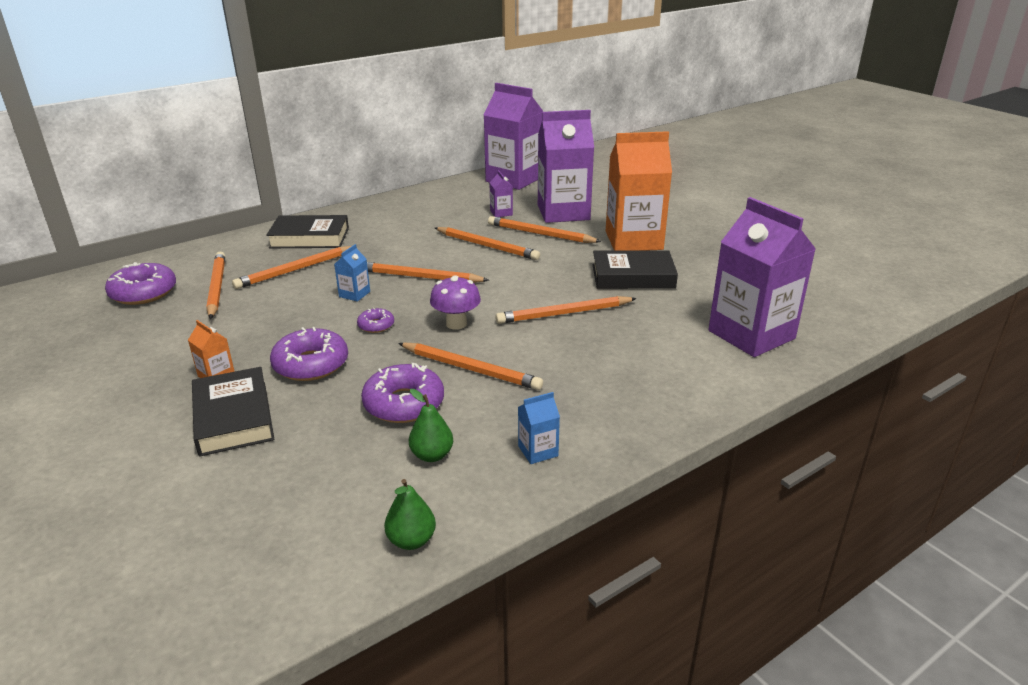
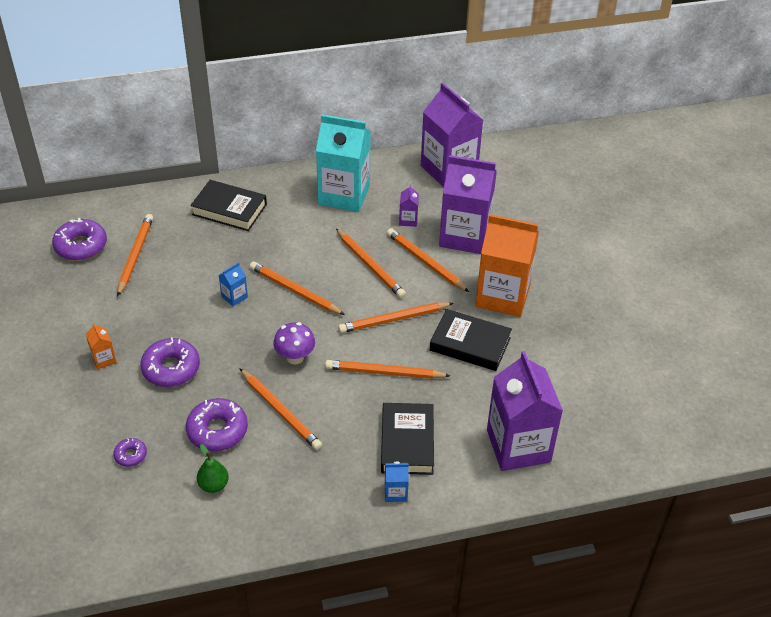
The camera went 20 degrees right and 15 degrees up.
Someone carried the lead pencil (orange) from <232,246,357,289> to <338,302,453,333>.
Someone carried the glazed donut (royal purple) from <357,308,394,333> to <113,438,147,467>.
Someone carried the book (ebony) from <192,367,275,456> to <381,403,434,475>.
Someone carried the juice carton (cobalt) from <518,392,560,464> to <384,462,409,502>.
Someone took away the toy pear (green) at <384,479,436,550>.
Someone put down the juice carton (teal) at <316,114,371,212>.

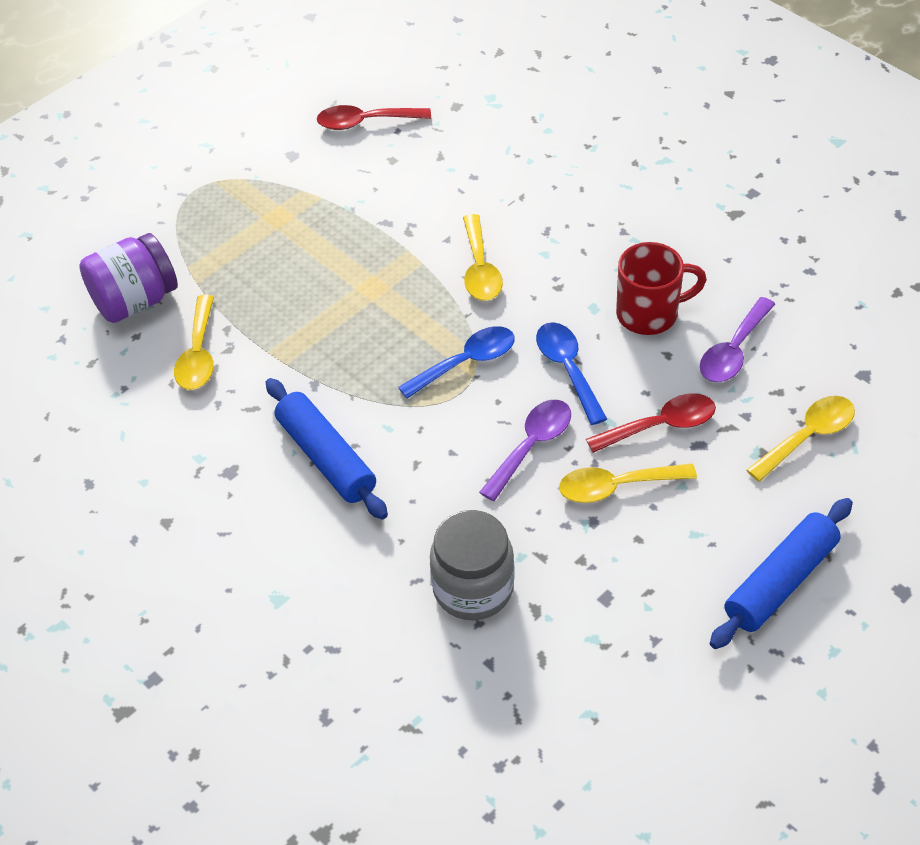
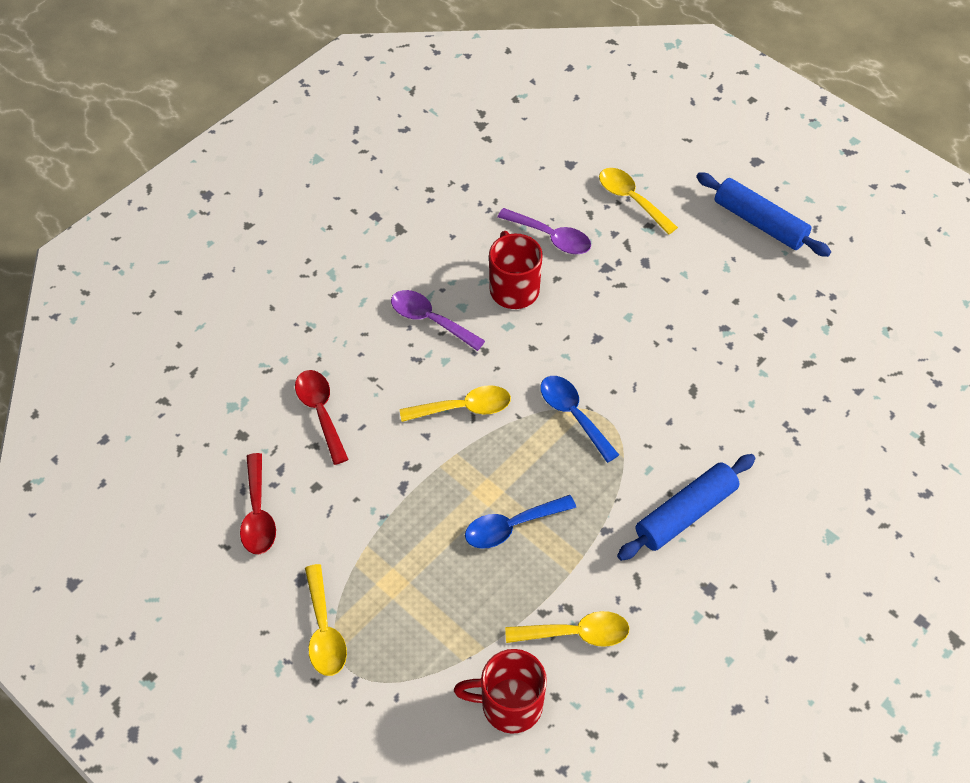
The camera went 95 degrees left and 5 degrees up.
Someone swapped the jar (royal purple) at <79,233,178,323> for the tea mug (scarlet) at <454,649,547,733>.
Someone carried the tablespoon (cobalt) from <536,322,607,425> to <465,495,576,549>.
Someone carried the tablespoon (scarlet) from <586,393,716,453> to <295,370,349,465>.
Someone carried the tablespoon (royal purple) from <479,400,571,501> to <391,290,485,351>.
Someone carried the tablespoon (golden) from <559,463,697,503> to <305,564,347,676>.
Someone took away the jar (gray) at <430,510,514,621>.

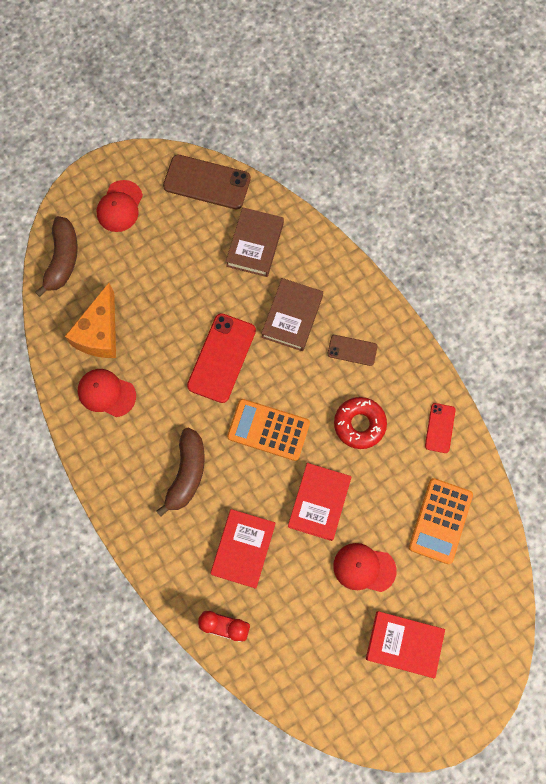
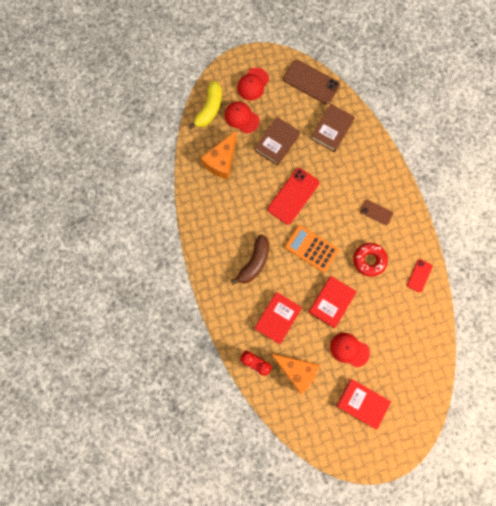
The camera went 15 degrees right and 5 degrees up.
Someone repainted the toy banana (dark brown) at <35,216,78,297>, which became the toy banana (golden) at <188,81,222,129>.
Someone carried the book (dark brown) from <261,278,323,351> to <255,117,300,166>.
Someone carried the peaked cap (scarlet) from <78,369,136,417> to <225,101,259,133>.
Someone took away the adding machine (orange) at <409,478,473,564>.
Someone put down the cheese (orange) at <271,353,319,394>.

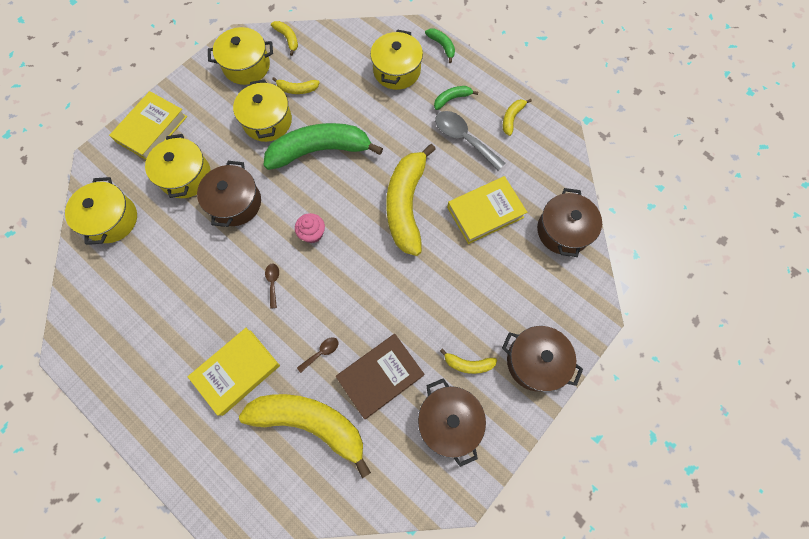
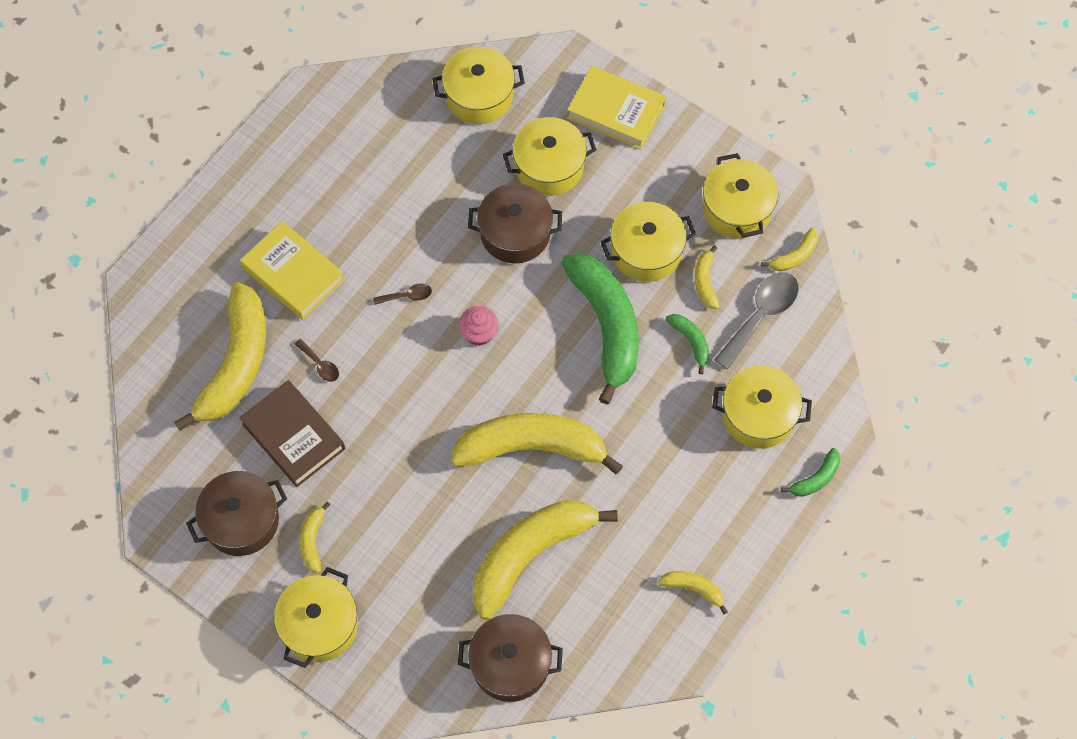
The camera went 85 degrees right and 5 degrees down.
Someone carried the toy banana (green) from <434,86,478,110> to <665,314,710,374>.
Someone carried the tablespoon (gray) from <435,111,506,171> to <714,272,799,369>.
Someone swapped the book (golden) at <447,176,527,244> for the toy banana (golden) at <473,500,618,620>.
Someone repainted the stockpot (dark brown) at <502,326,583,392>, which became the stockpot (golden) at <274,567,358,668>.

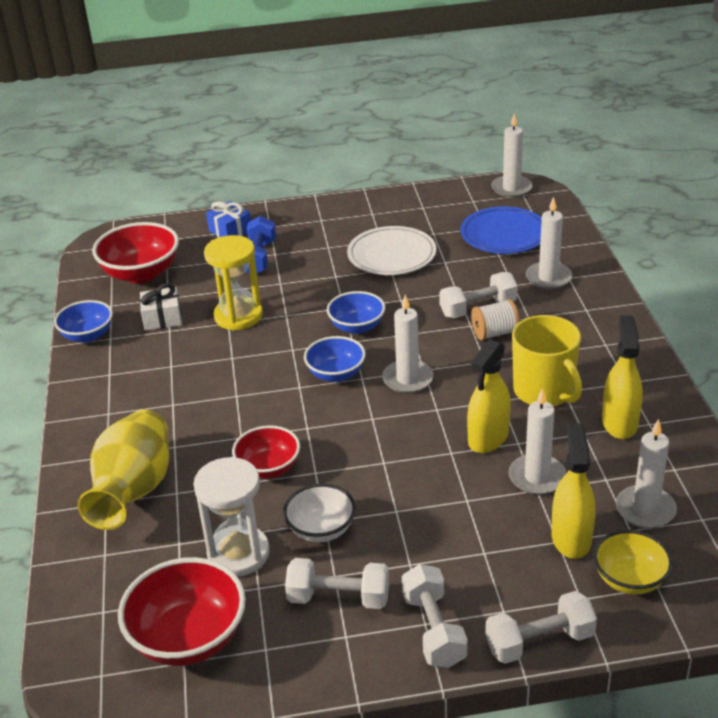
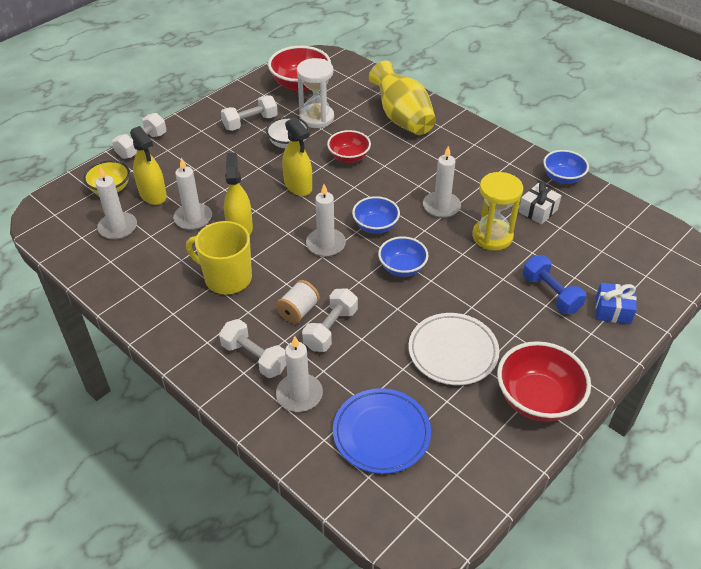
The camera went 140 degrees right and 10 degrees up.
Someone carried the wax candle (snow-white) from <491,113,533,198> to <423,146,461,218>.
Someone carried the serving bowl (scarlet) from <92,222,179,283> to <497,341,591,422>.
Someone carried the sprayer (golden) from <602,315,643,439> to <282,117,312,196>.
Someone carried the dumbbell (snow-white) from <402,564,467,668> to <219,319,286,378>.

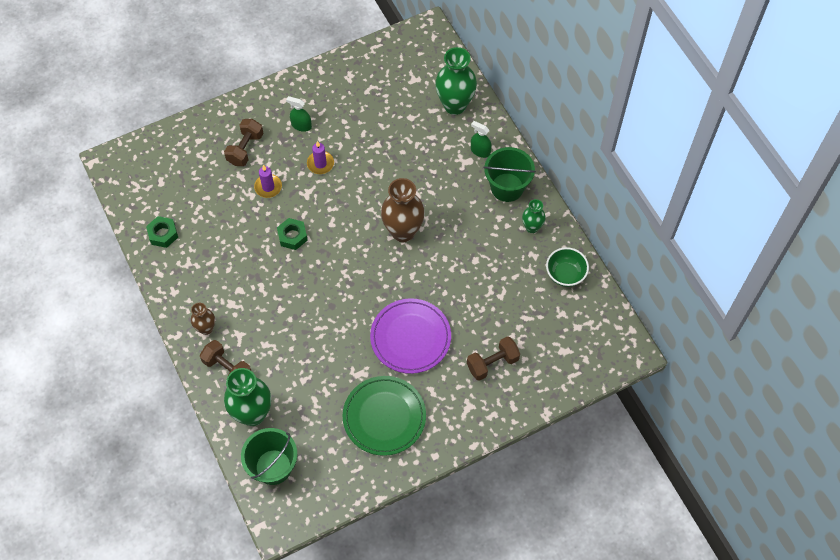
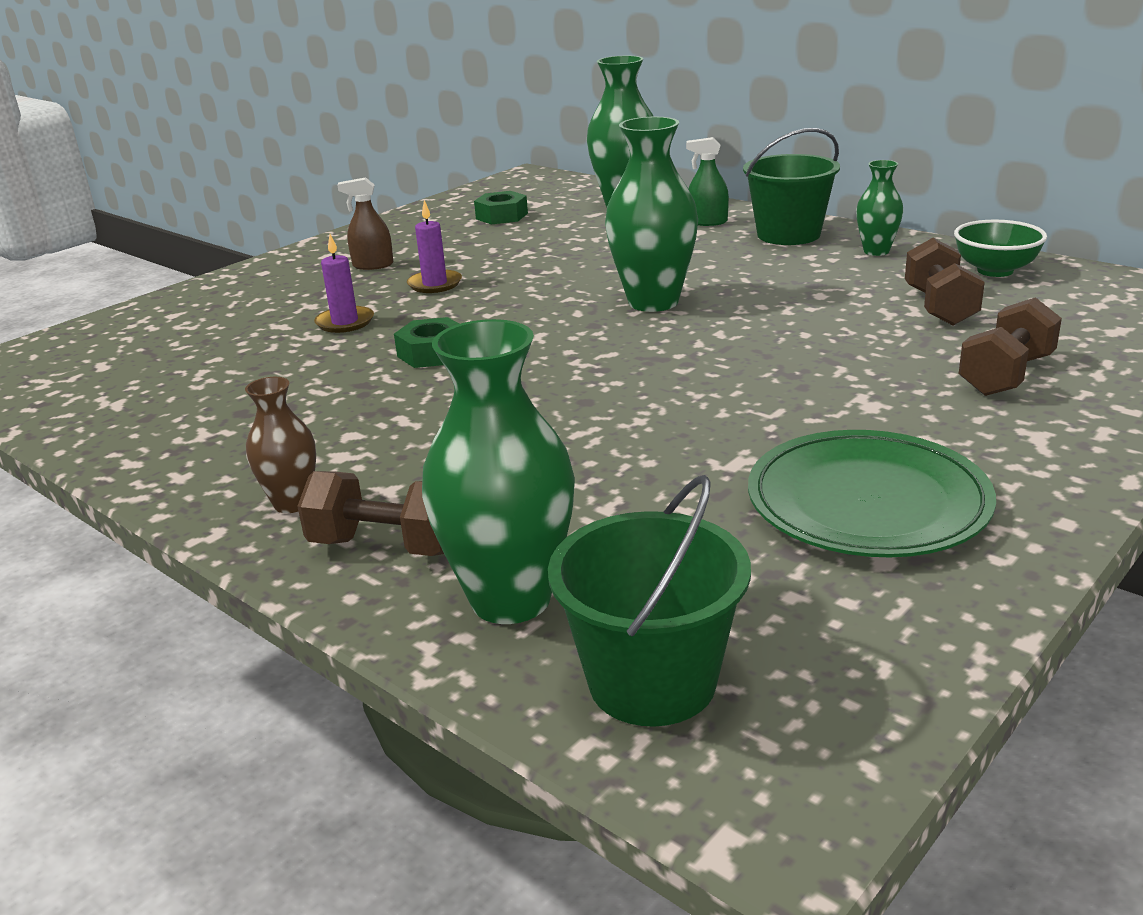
The camera went 20 degrees left and 35 degrees down.
Someone repainted the sprayer (green) at <286,96,312,132>, which became the sprayer (dark brown) at <337,177,393,270>.
Someone carried the dumbbell (dark brown) from <224,119,264,166> to <905,238,985,325>.
Someone repainted the tall vase (dark brown) at <381,178,425,242>, which became the tall vase (green) at <605,117,698,312>.
Someone carried the hex nut (green) from <146,216,178,248> to <474,191,528,225>.
Someone took away the plate (royal purple) at <370,298,451,374>.

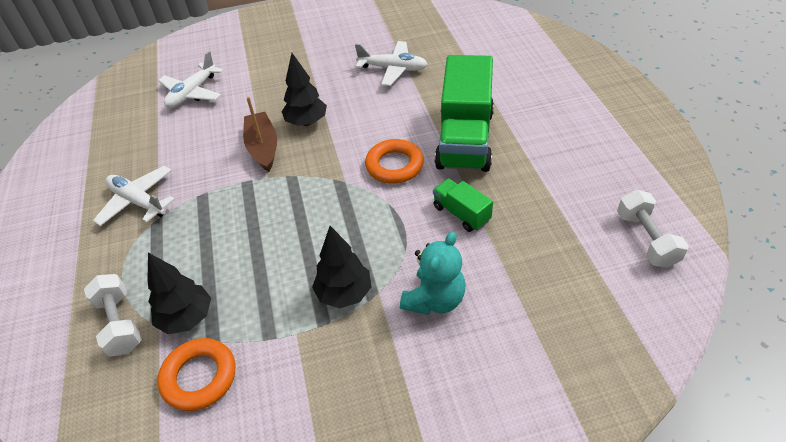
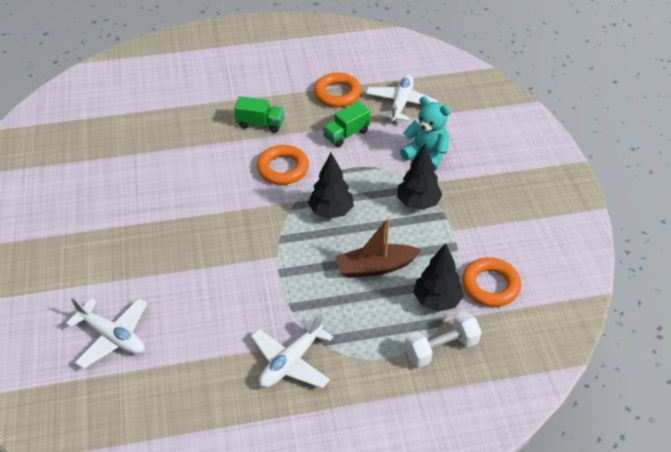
The camera went 90 degrees left and 0 degrees up.
Someone carried the plane (snow-white) from <355,41,428,86> to <366,75,438,123>.
Someone carried the fir tree (ebony) from <282,53,327,126> to <308,153,354,219>.
Someone scaled the lorry (green) at <435,55,494,172> by 0.47.
Someone carried the boat (dark brown) from <243,97,277,172> to <336,218,421,278>.
Someone took away the dumbbell (snow-white) at <617,190,689,268>.
Someone put down the torus (orange) at <314,73,361,107>.

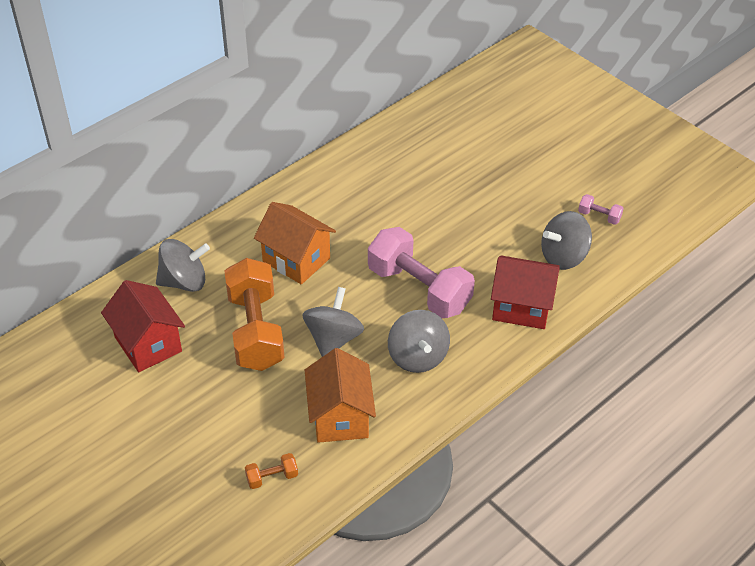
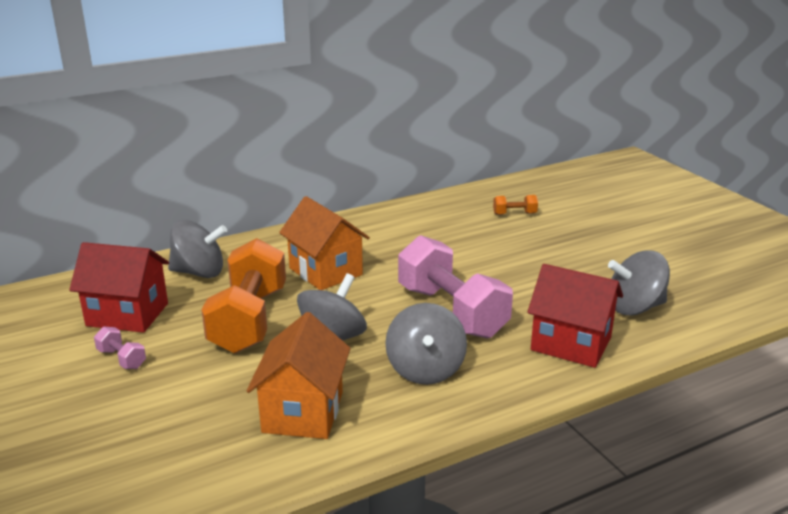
The camera went 15 degrees right and 20 degrees down.
Someone carried the dumbbell (pink) from <578,194,624,225> to <94,326,146,369>.
Someone rotated the toy house (scarlet) at <101,280,185,372> by 60 degrees counterclockwise.
Someone carried the dumbbell (orange) from <245,453,298,489> to <493,195,538,215>.

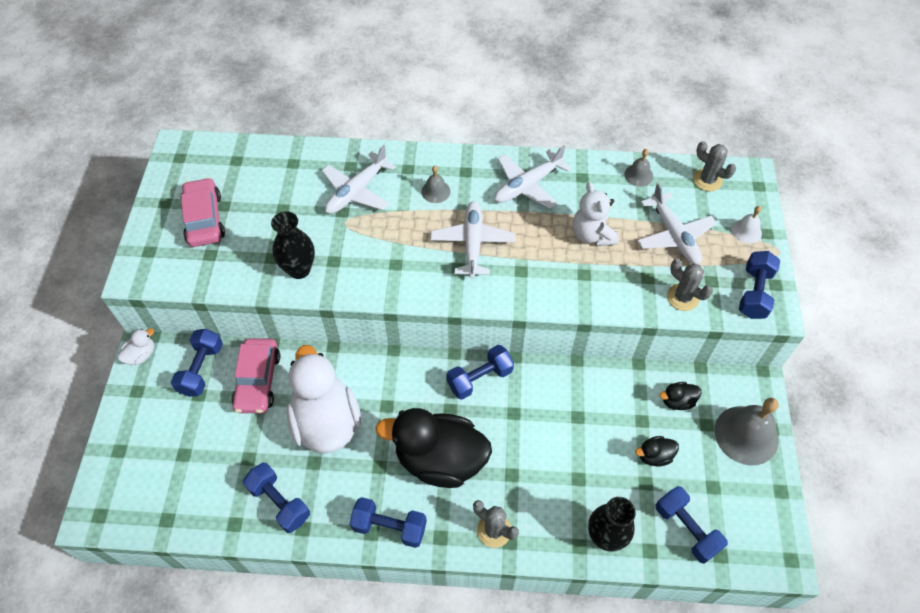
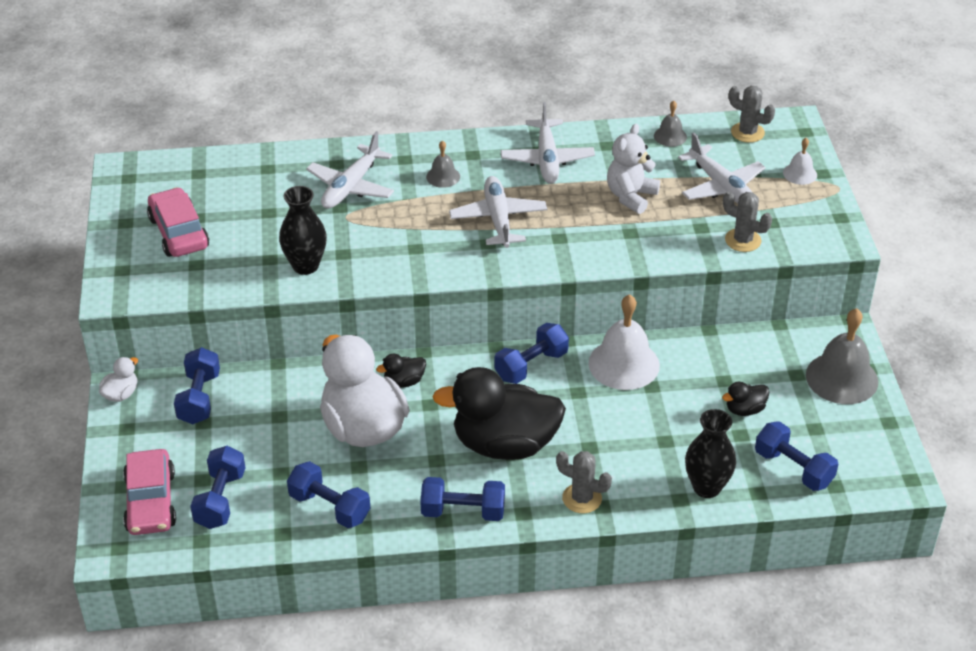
The camera went 10 degrees left and 15 degrees down.
Someone rotated the plane (snow-white) at <494,145,571,209> by 45 degrees counterclockwise.
Someone rotated the teddy bear (snow-white) at <573,182,619,246> by 60 degrees clockwise.
Someone carried the dumbbell (cobalt) from <739,251,780,319> to <190,446,245,529>.
Someone carried the toy car (pink) from <232,338,280,413> to <123,449,176,535>.
Someone carried the duck (ebony) from <660,382,701,410> to <376,354,426,388>.
Someone put down the bell (snow-white) at <588,294,660,390>.

